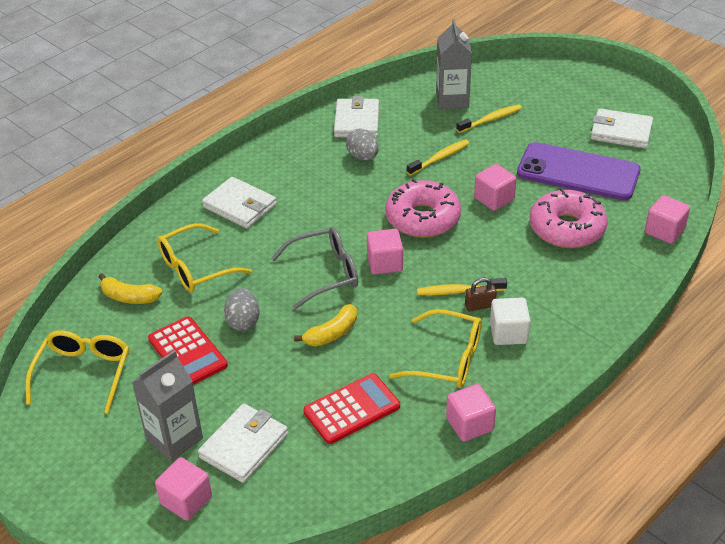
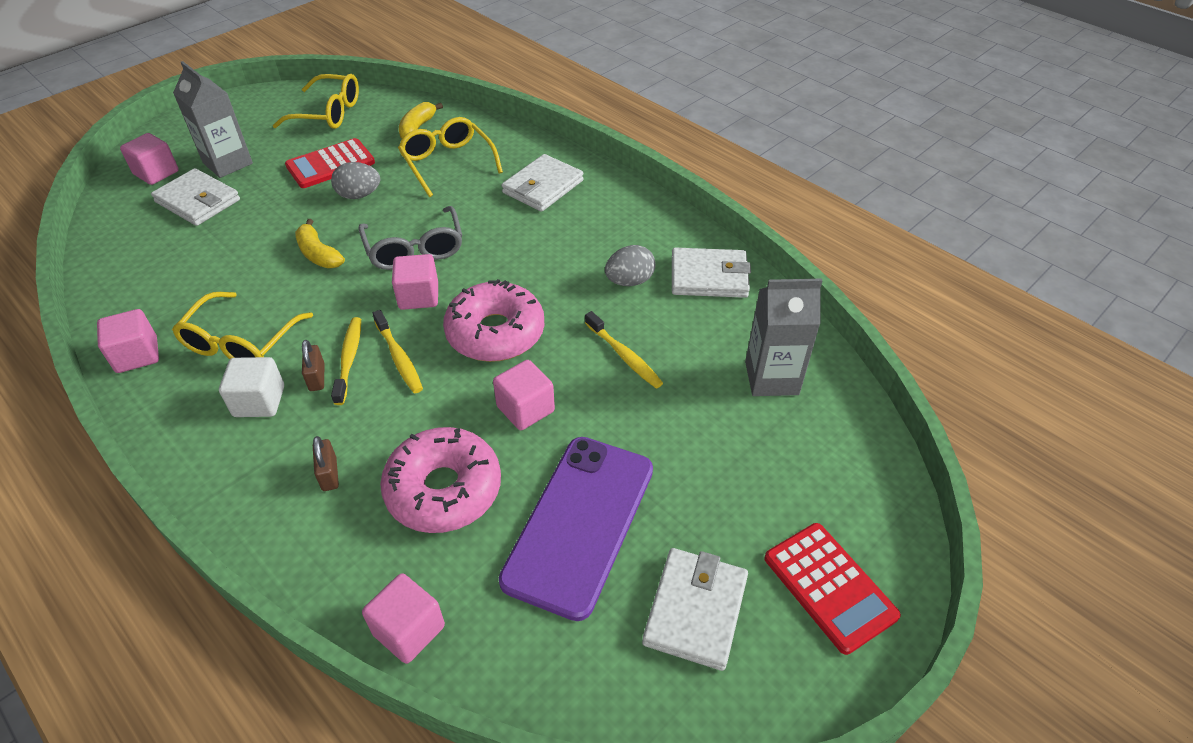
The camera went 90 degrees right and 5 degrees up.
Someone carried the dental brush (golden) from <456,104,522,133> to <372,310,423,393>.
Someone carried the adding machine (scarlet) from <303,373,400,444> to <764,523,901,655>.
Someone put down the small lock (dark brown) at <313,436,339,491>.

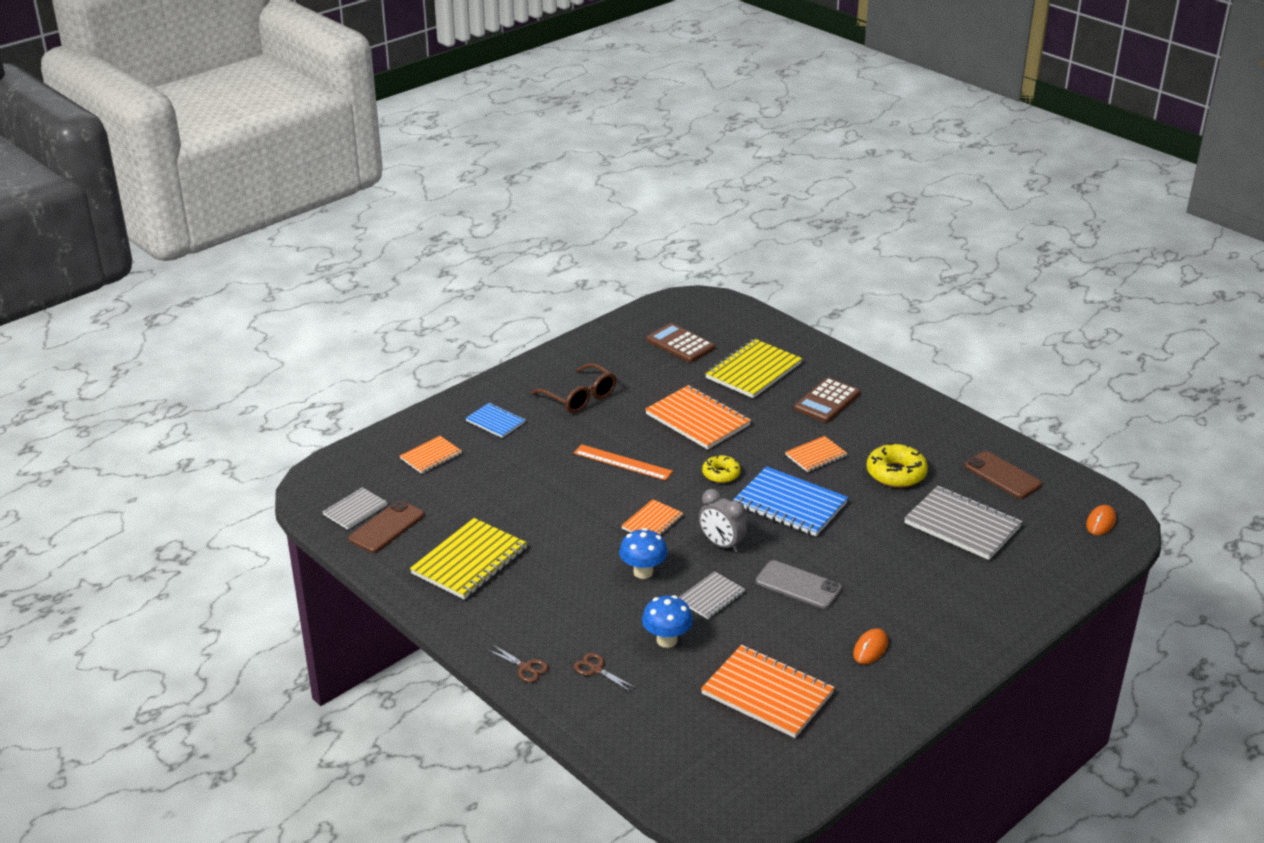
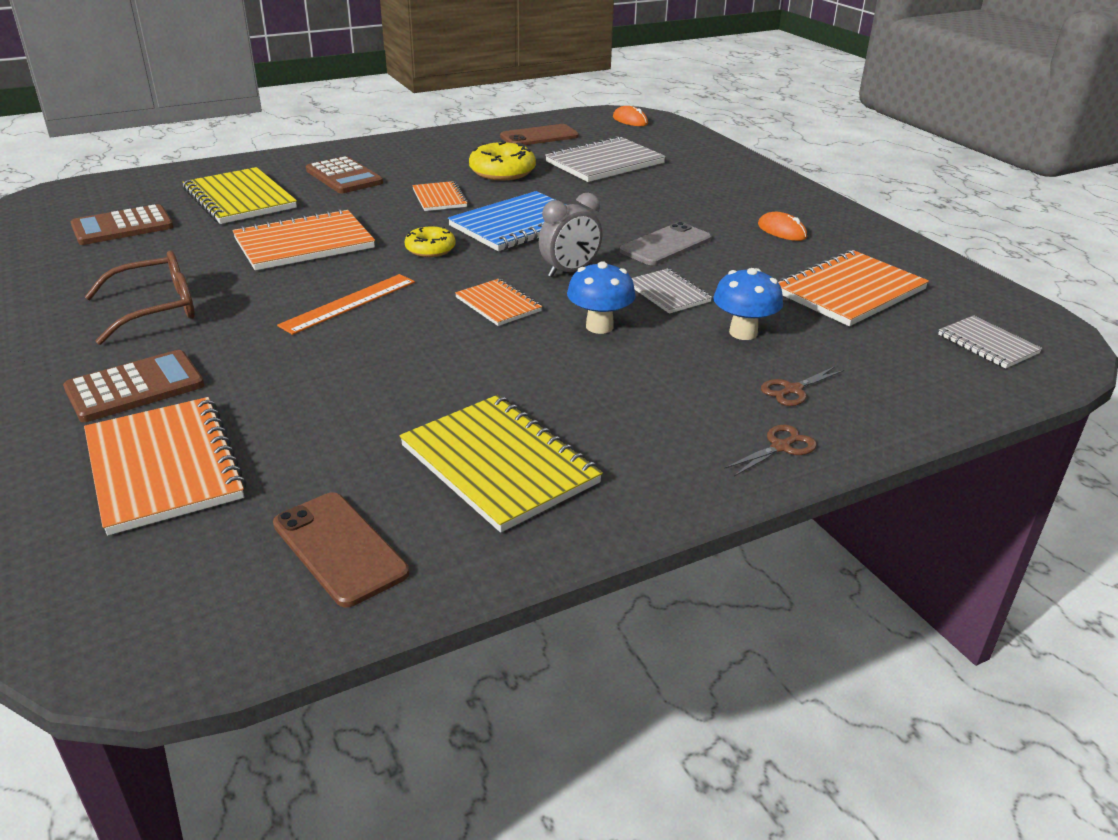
The camera went 75 degrees left and 0 degrees up.
Someone swapped the exercise book (cobalt) at <465,403,525,438> for the adding machine (dark brown) at <63,350,204,422>.
Someone scaled the exercise book (orange) at <400,436,462,474> by 1.78.
Someone carried the exercise book (gray) from <323,487,388,530> to <938,315,1042,369>.

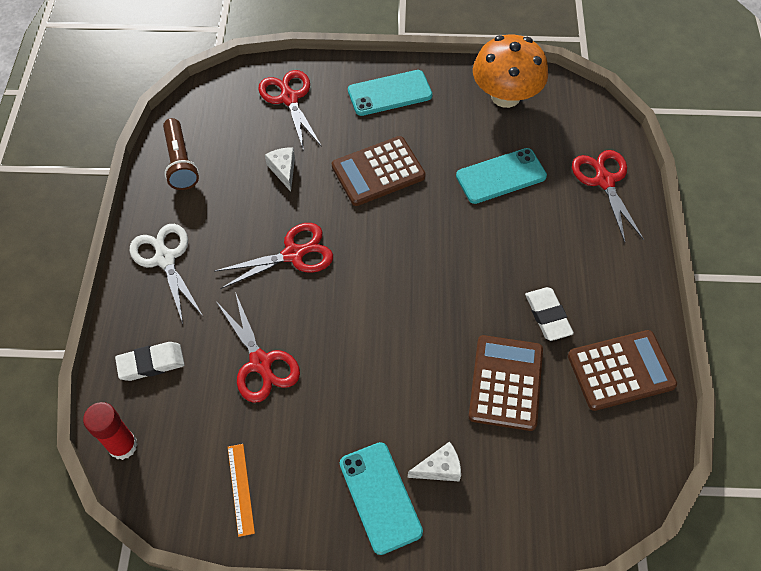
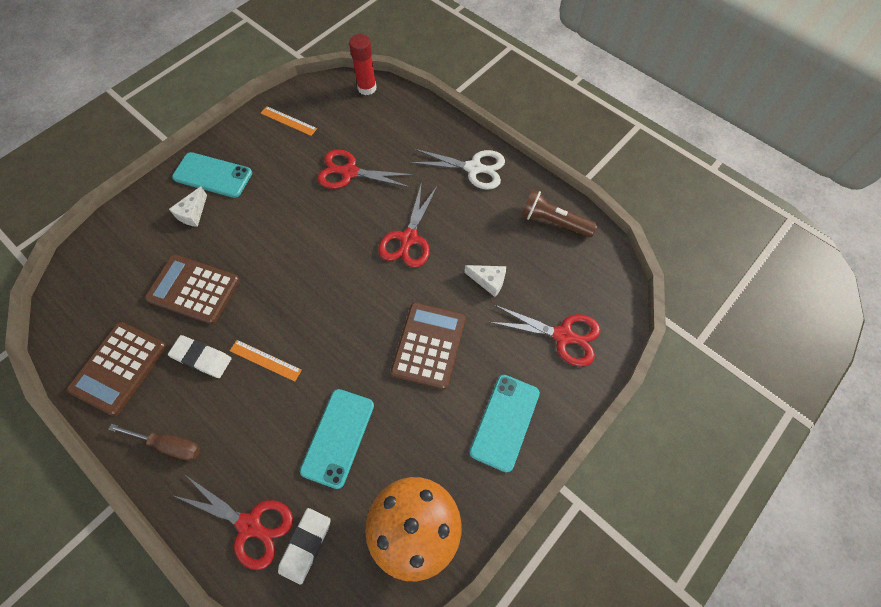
The camera went 130 degrees right and 5 degrees up.
Someone rotated the adding machine (dark brown) at <469,335,543,431> by 150 degrees clockwise.
Someone carried the pencil eraser (snow-white) from <115,342,185,381> to <278,508,331,585>.
Someone put down the ruler (orange) at <230,340,302,382>.
Someone put down the hand screwdriver (dark brown) at <108,424,200,461>.

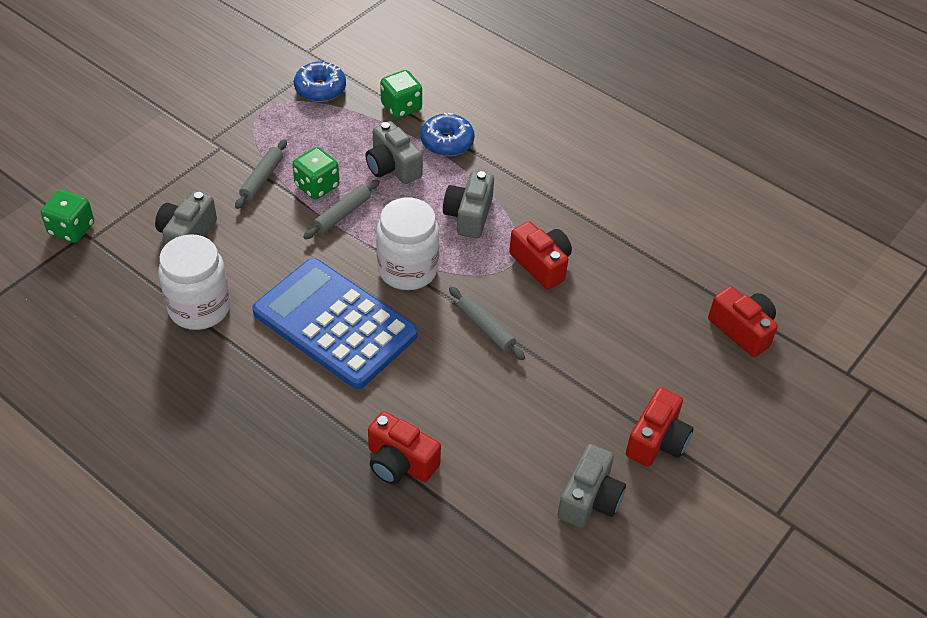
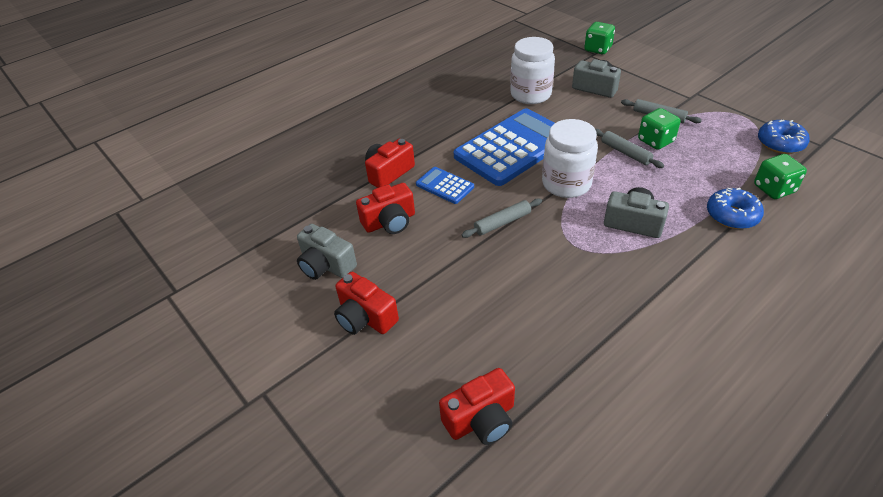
The camera went 105 degrees right and 5 degrees down.
Someone took away the photo camera (gray) at <365,121,423,184>.
Someone carried the photo camera (scarlet) from <509,221,572,290> to <356,183,415,234>.
Someone put down the adding machine (cobalt) at <416,167,474,204>.

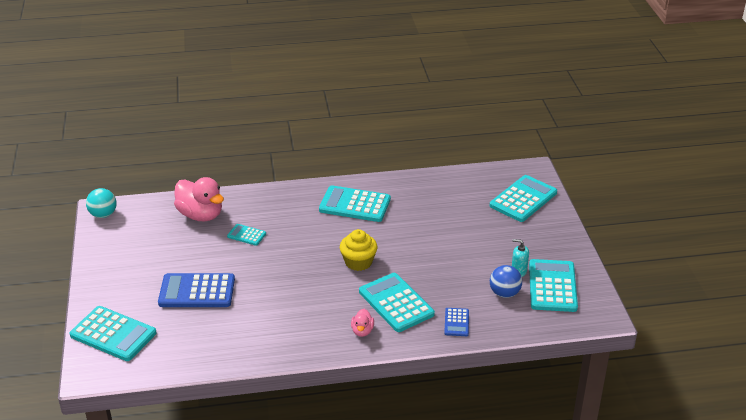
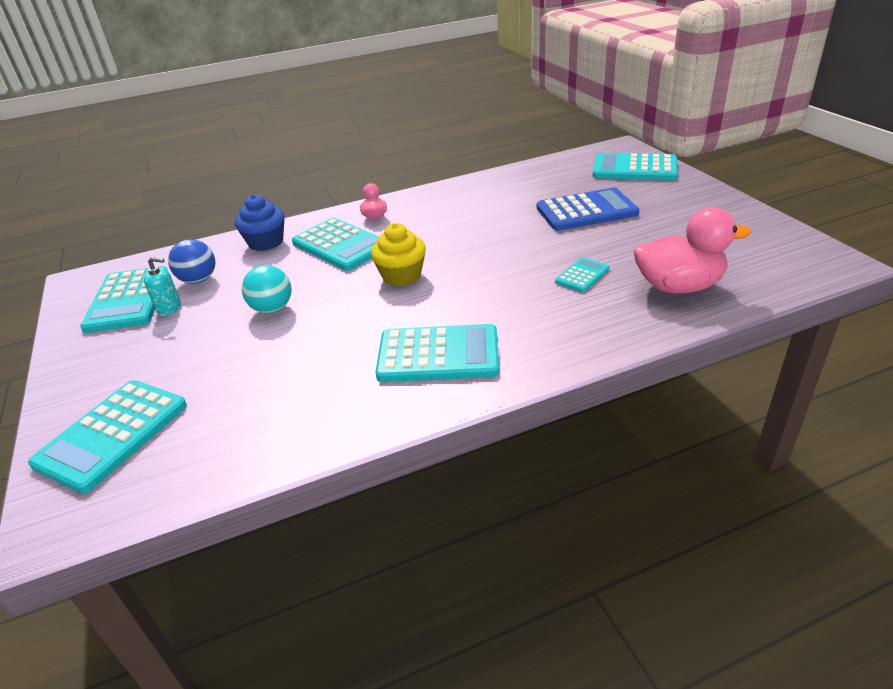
The camera went 170 degrees right and 0 degrees up.
Someone rotated the duck (pink) at <174,177,224,221> by 150 degrees clockwise.
Someone carried the ball (teal) from <86,188,117,218> to <242,265,291,313>.
Someone rotated the adding machine (teal) at <227,224,266,246> by 60 degrees counterclockwise.
Someone swapped the adding machine (cobalt) at <444,308,469,336> for the muffin (cobalt) at <235,194,284,251>.

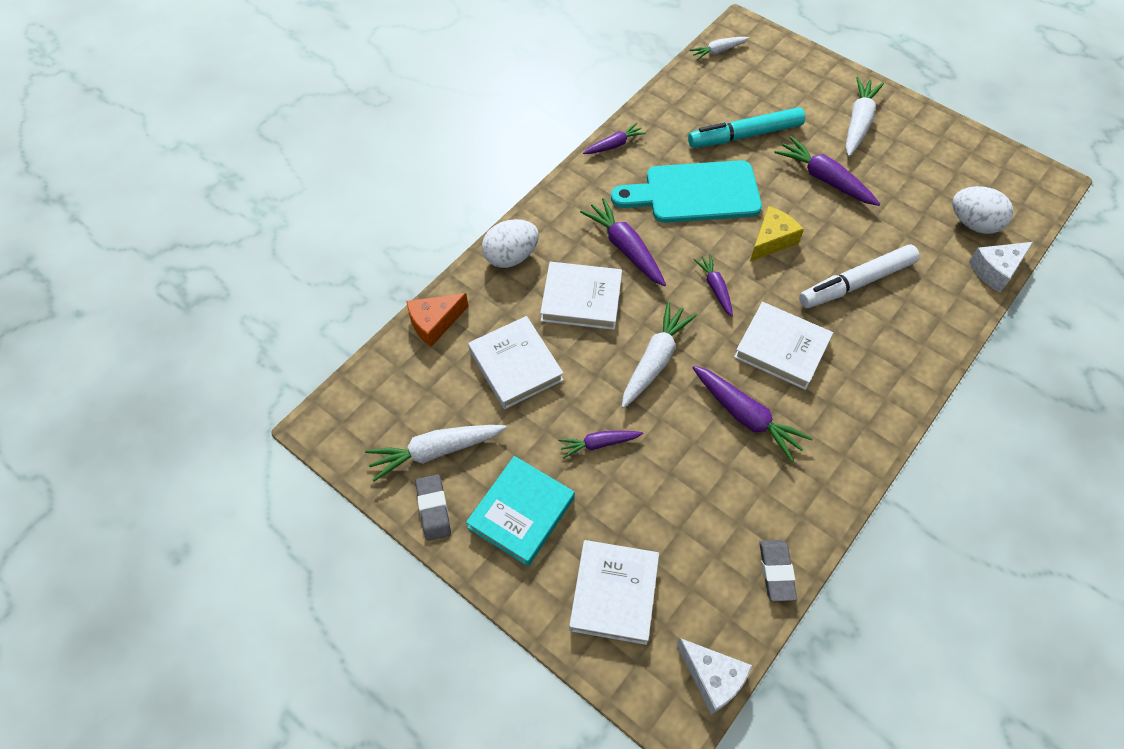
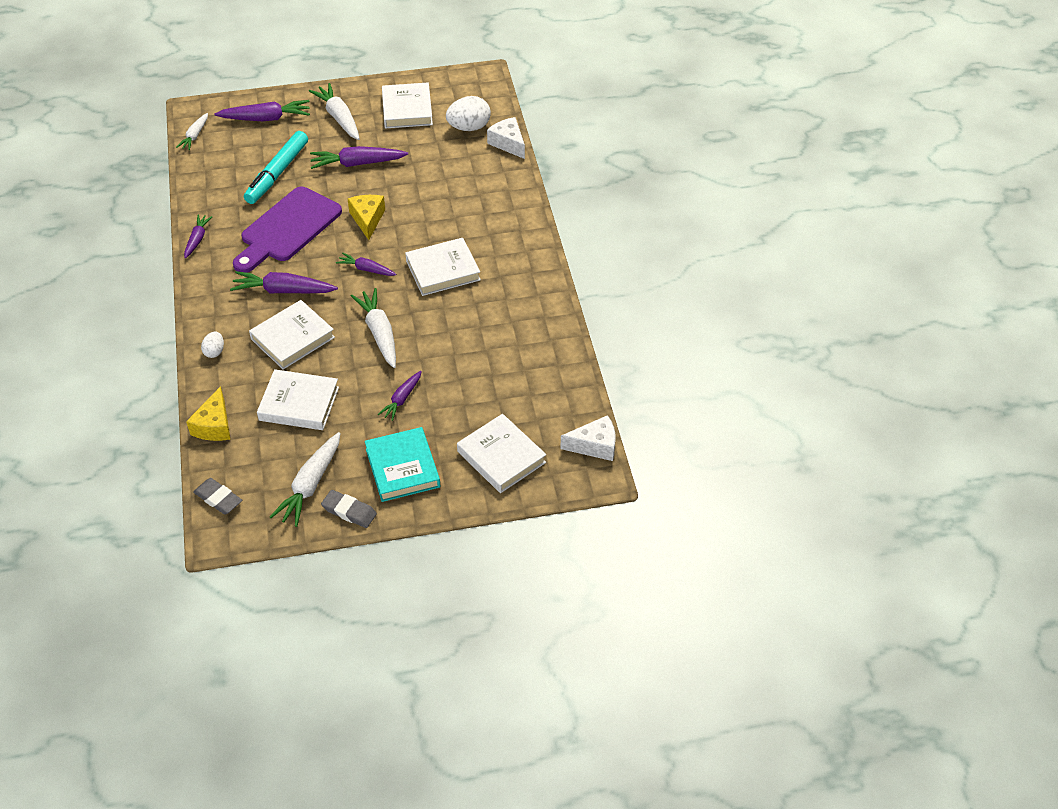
The camera went 50 degrees left and 10 degrees down.
Someone repainted the bread board (teal) at <611,160,762,223>, which became the bread board (royal purple) at <233,187,342,273>.
Someone scaled the egg shape (snow-white) at <482,219,539,268> by 0.54.
Someone rotated the cheese (snow-white) at <969,242,1033,292> by 135 degrees clockwise.
Someone took away the marker (snow-white) at <799,244,920,308>.
Someone repainted the cheese (orange) at <406,293,468,347>, which became the cheese (golden) at <186,386,230,441>.
Someone carried the toy carrot (royal purple) from <692,366,813,462> to <214,100,310,121>.
Someone carried the pencil eraser (gray) from <759,540,797,602> to <193,478,242,515>.
Someone put down the book (snow-white) at <382,83,433,128>.

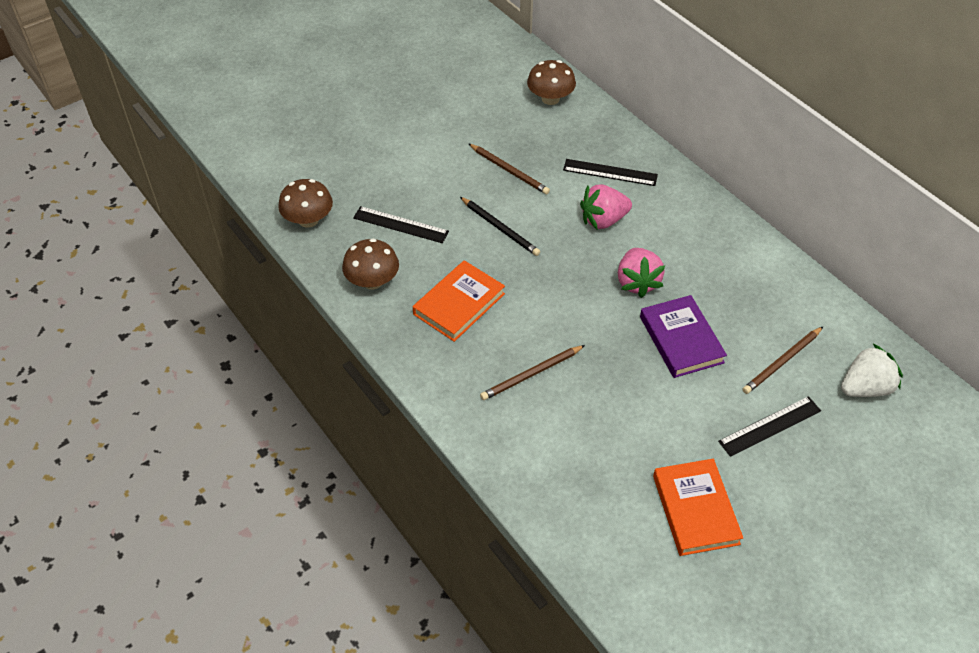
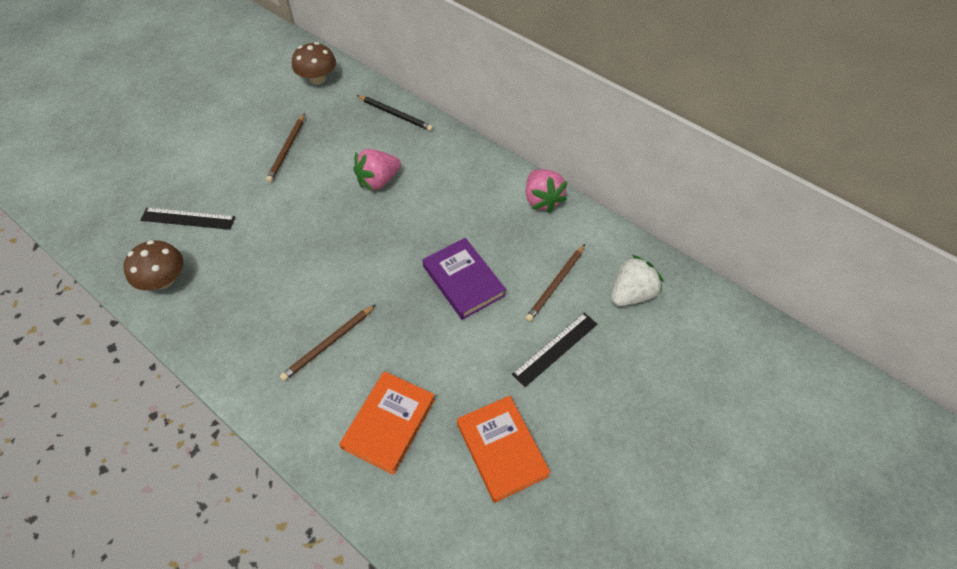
The camera went 15 degrees left and 5 degrees up.
Someone rotated the lead pencil (dark brown) at <468,143,550,194> by 75 degrees clockwise.
Someone took away the ruler (ebony) at <563,159,658,186>.
Someone took away the fungus (dark brown) at <278,179,333,228>.
Someone carried the lead pencil (ebony) from <460,197,540,256> to <356,95,433,131>.
Someone carried the strawberry (pink) from <618,248,665,298> to <526,169,567,213>.
Someone carried the book (orange) from <413,260,505,342> to <339,371,435,475>.

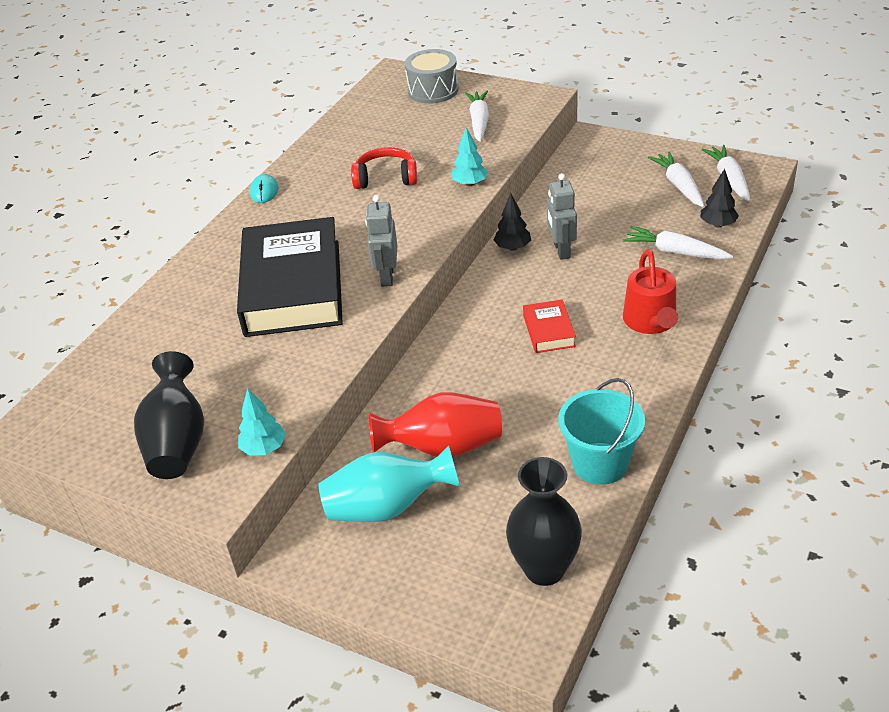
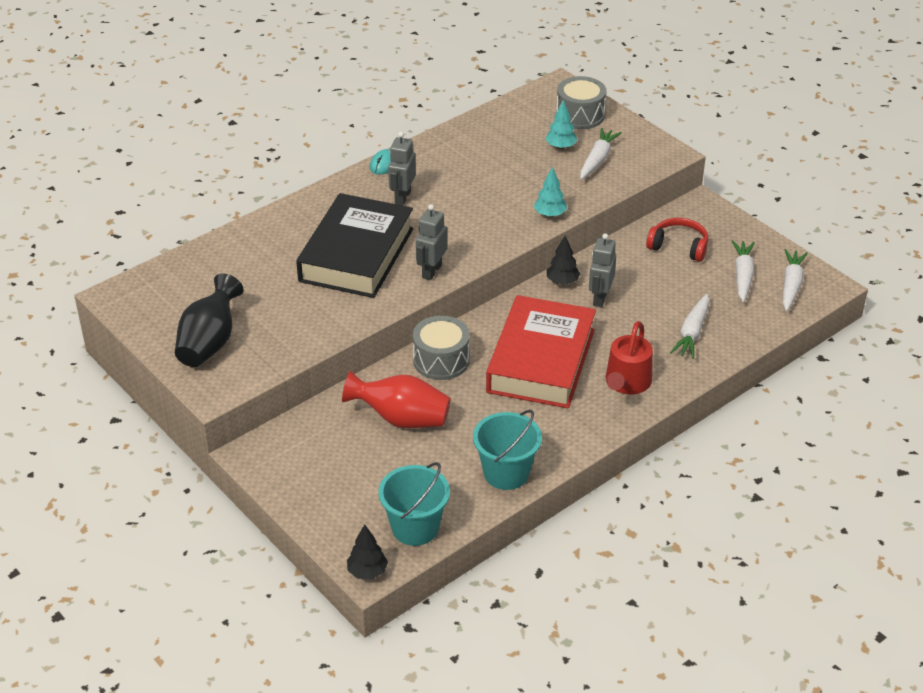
The camera went 20 degrees right and 0 degrees up.
Someone carried the headset (scarlet) from <351,147,417,189> to <646,218,709,262>.
Someone carried the fir tree (ebony) from <701,169,739,228> to <347,524,388,580>.
Someone rotated the toy carrot (snow-white) at <623,226,733,260> by 120 degrees counterclockwise.
Someone scaled the book (scarlet) at <523,300,576,353> by 2.35.
Someone carried the fir tree (teal) from <238,388,286,456> to <546,100,577,149>.
Someone took away the tall vase (teal) at <319,445,460,522>.
Someone swapped the tall vase (ebony) at <506,457,582,586> for the bucket (teal) at <378,462,450,546>.
Someone put down the robot figure (gray) at <388,132,416,206>.
Someone put down the drum (gray) at <413,316,470,380>.

